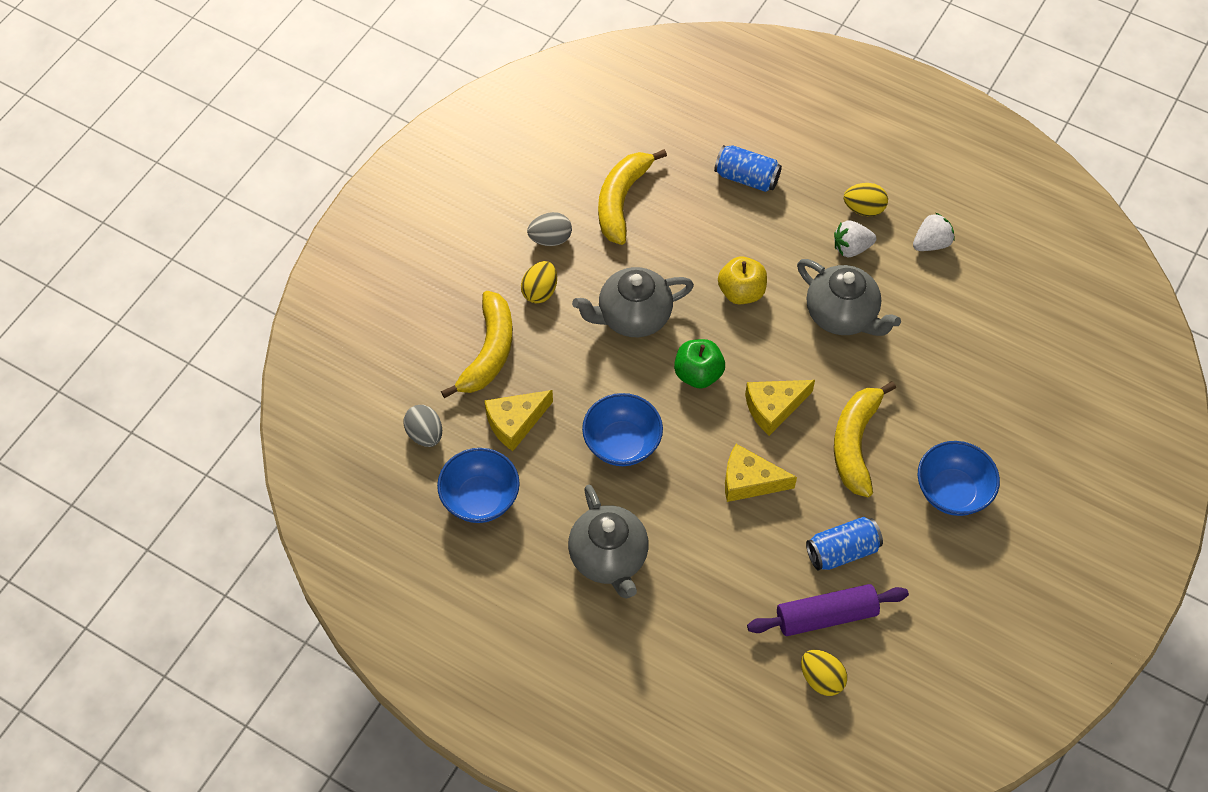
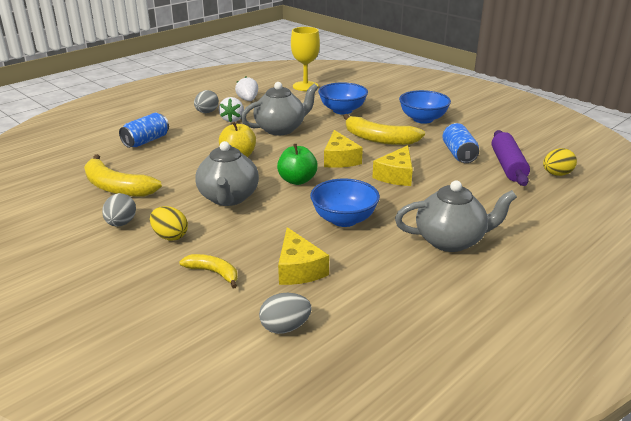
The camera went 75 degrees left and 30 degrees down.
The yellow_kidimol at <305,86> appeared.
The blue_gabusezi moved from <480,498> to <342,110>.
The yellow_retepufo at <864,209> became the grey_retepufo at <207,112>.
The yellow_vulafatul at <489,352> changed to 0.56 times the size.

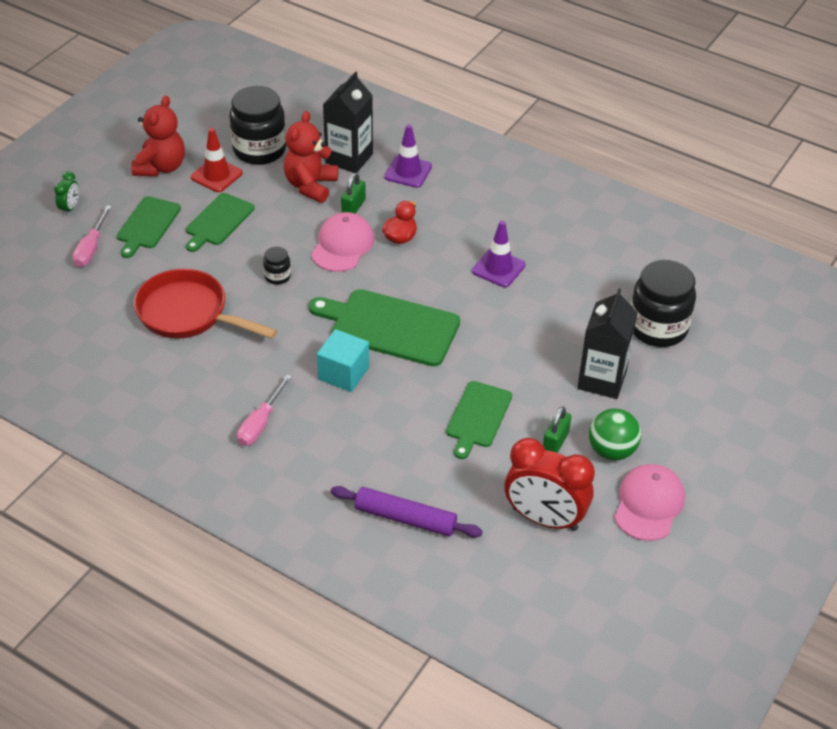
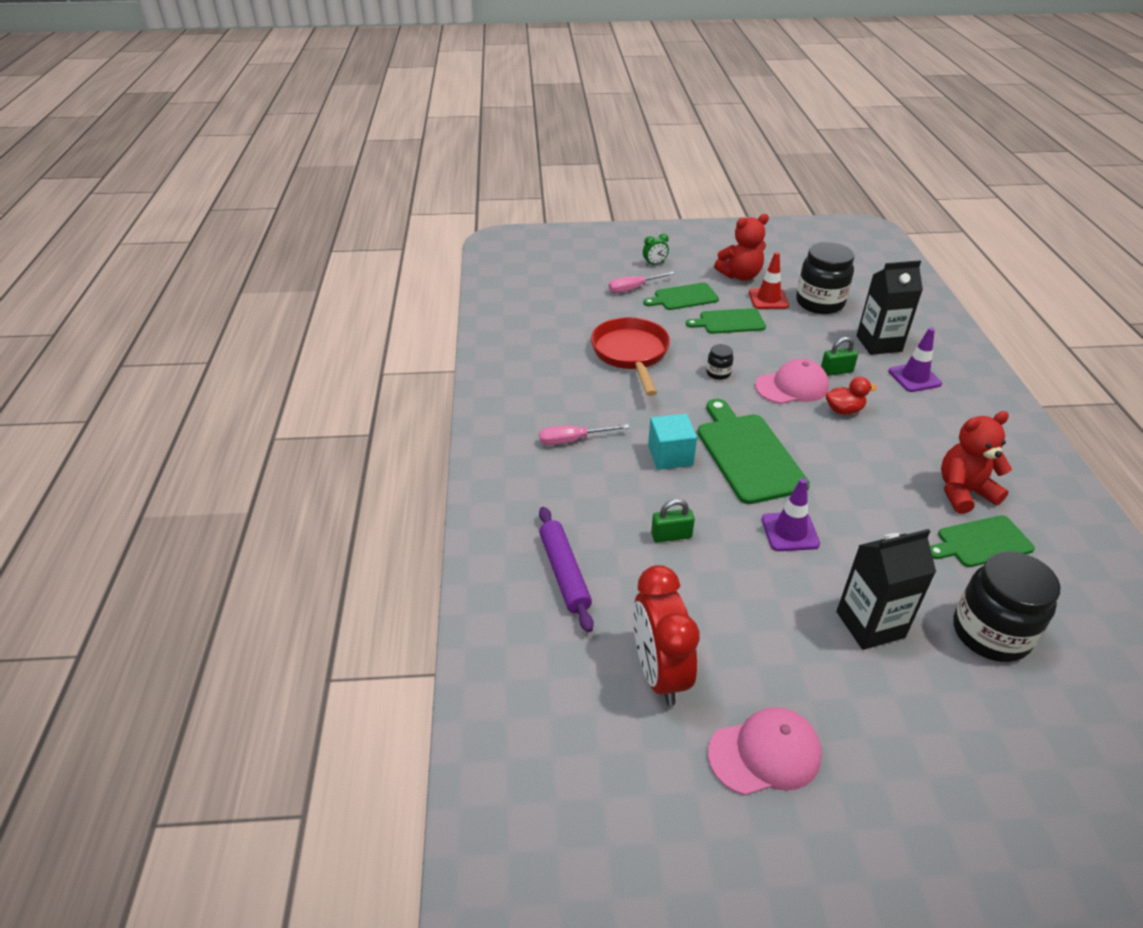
The camera went 55 degrees right and 5 degrees down.
The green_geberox at <611,451> disappeared.
The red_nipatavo moved from <310,186> to <963,492>.
The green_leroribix moved from <478,417> to <981,542>.
The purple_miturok moved from <498,268> to <790,532>.
The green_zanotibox moved from <555,442> to <671,535>.

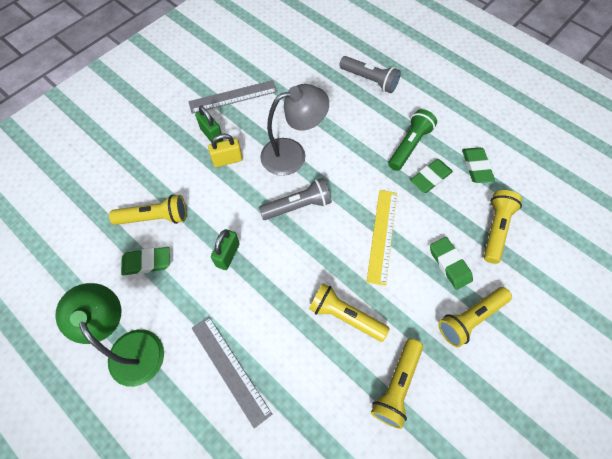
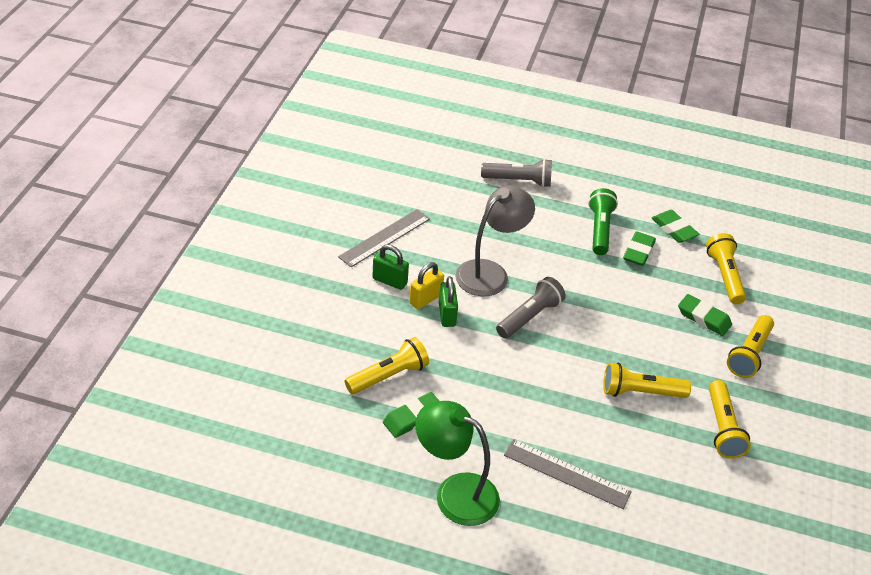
The camera went 30 degrees left and 20 degrees down.
The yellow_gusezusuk at <382,235> disappeared.
The green_zanotibox moved from <227,255> to <447,315>.

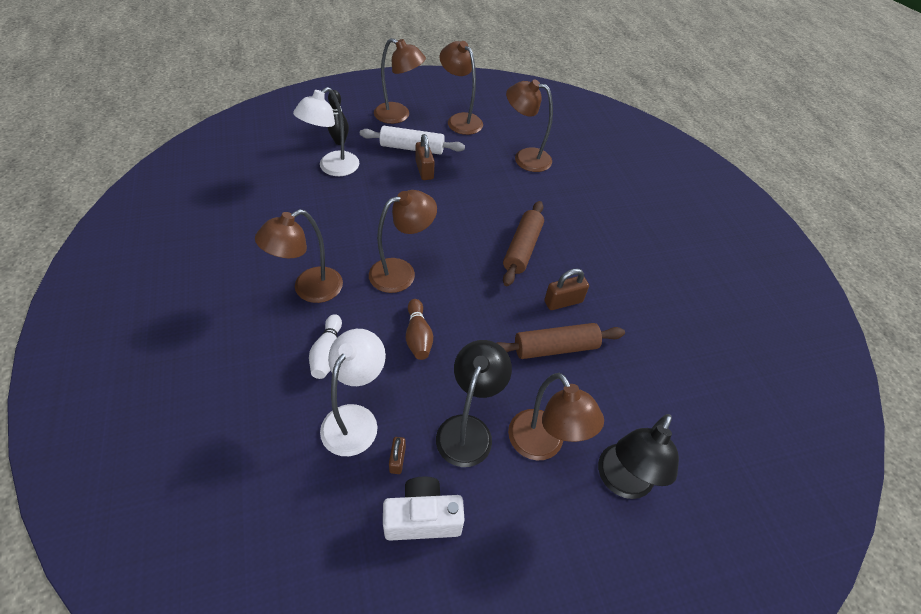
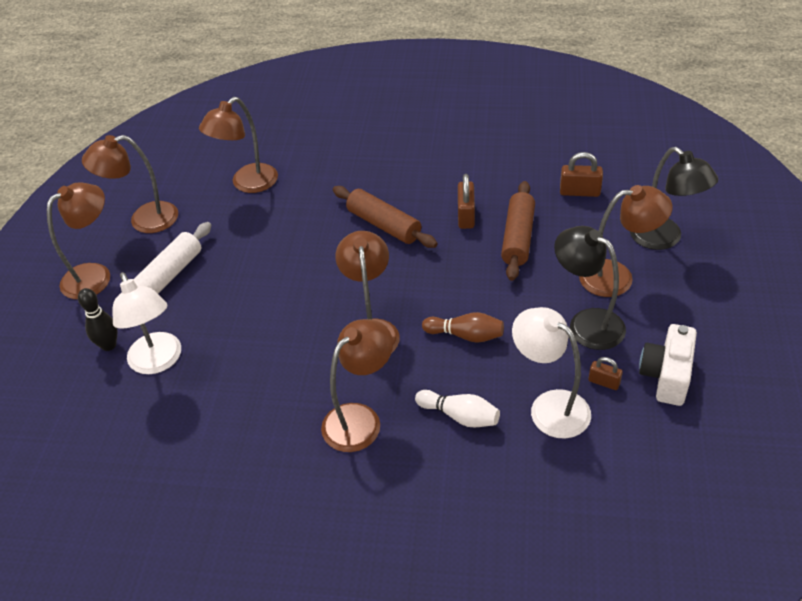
The camera went 60 degrees left and 5 degrees down.
The brown_zanotibox moved from <424,170> to <579,192>.
The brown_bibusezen at <309,290> turned 120 degrees counterclockwise.

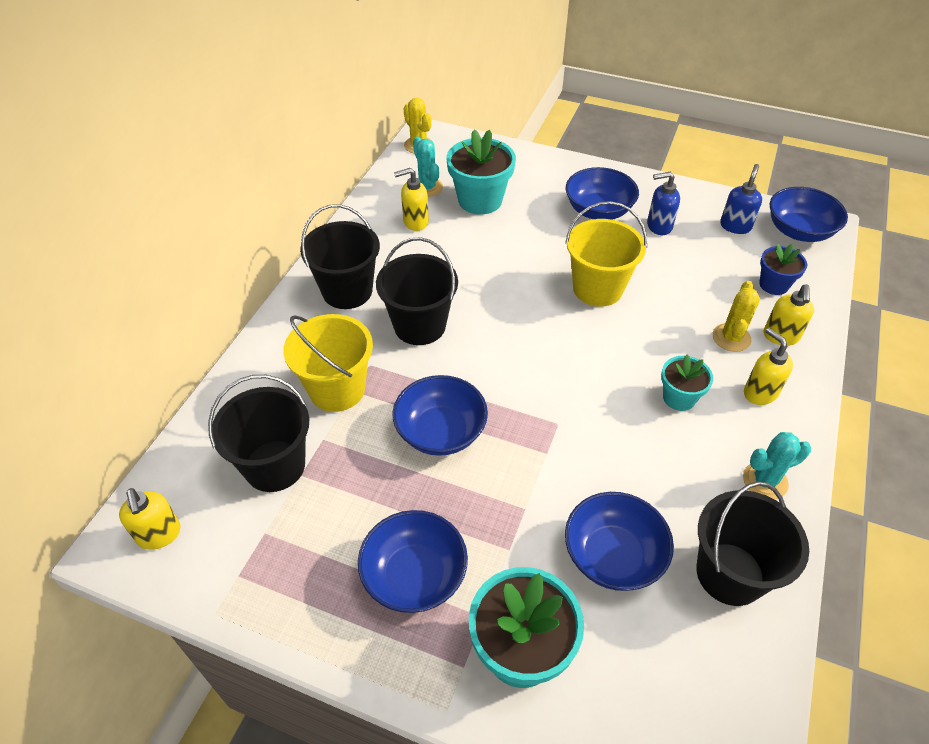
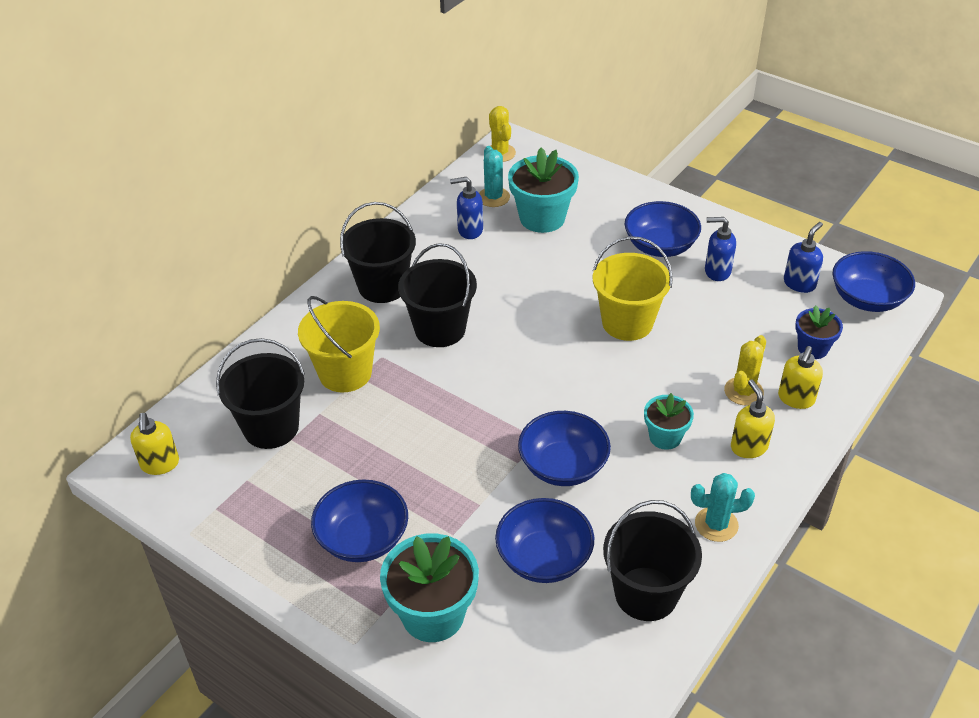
The camera went 15 degrees right and 5 degrees down.
The blue_gabusezi moved from <440,432> to <563,466>.
The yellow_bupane at <415,222> became the blue_bupane at <470,230>.

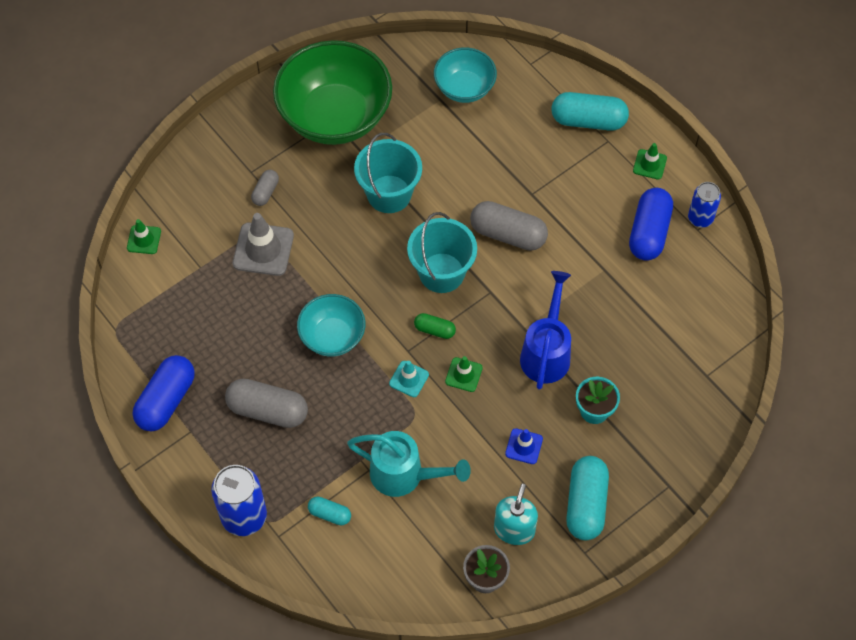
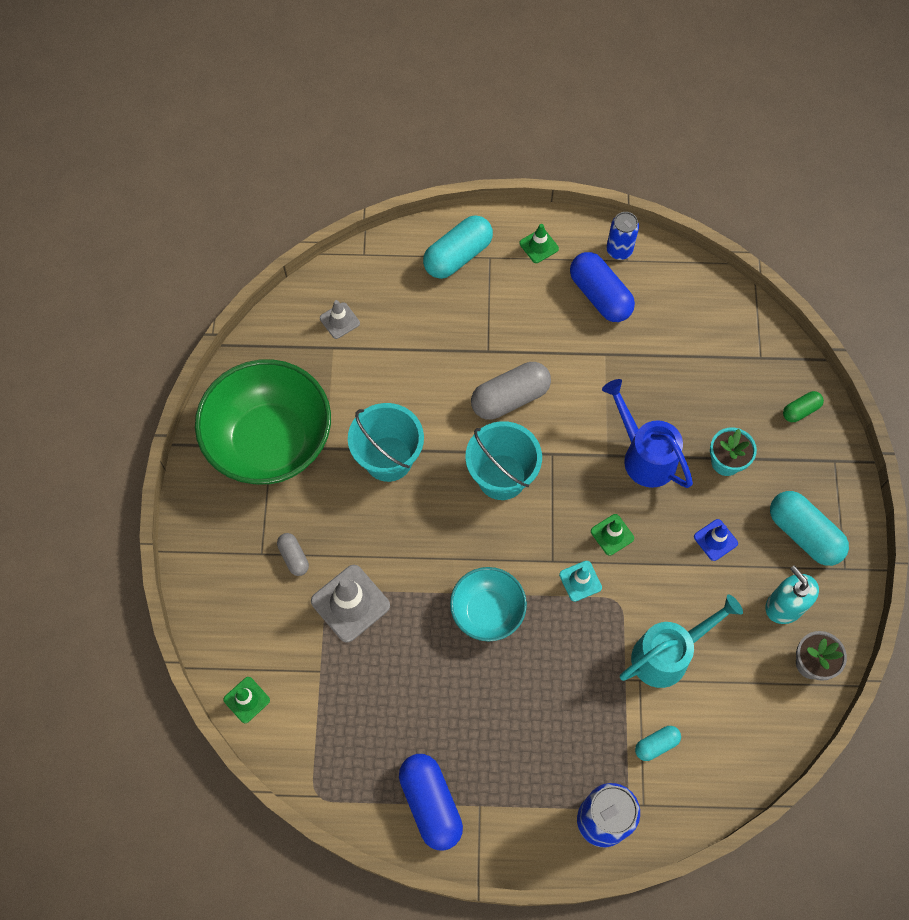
The camera went 50 degrees left and 5 degrees up.
The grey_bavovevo at <268,410> disappeared.
The green_bavovevo moved from <434,330> to <800,410>.
The turquoise_gabusezi at <464,88> was replaced by the grey_miturok at <339,321>.

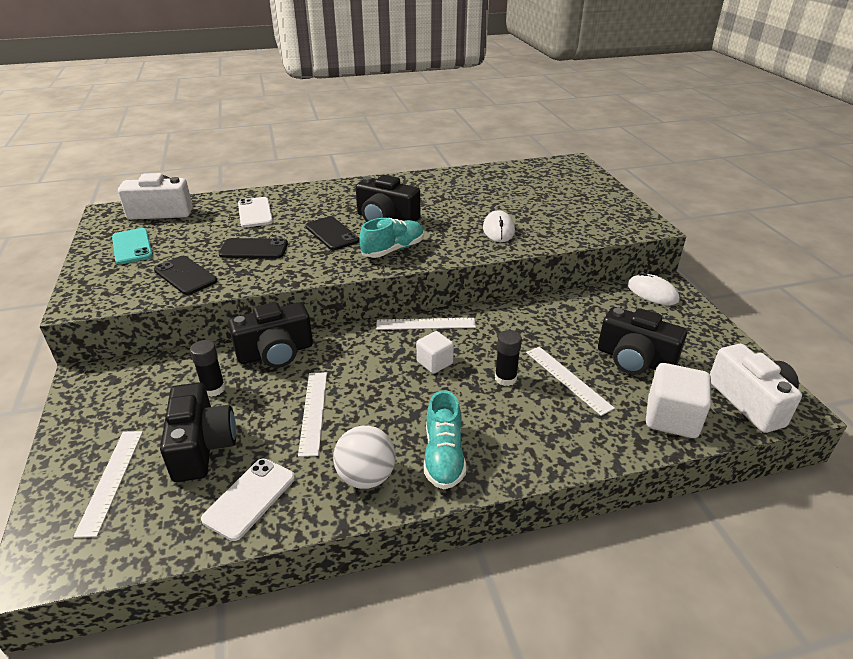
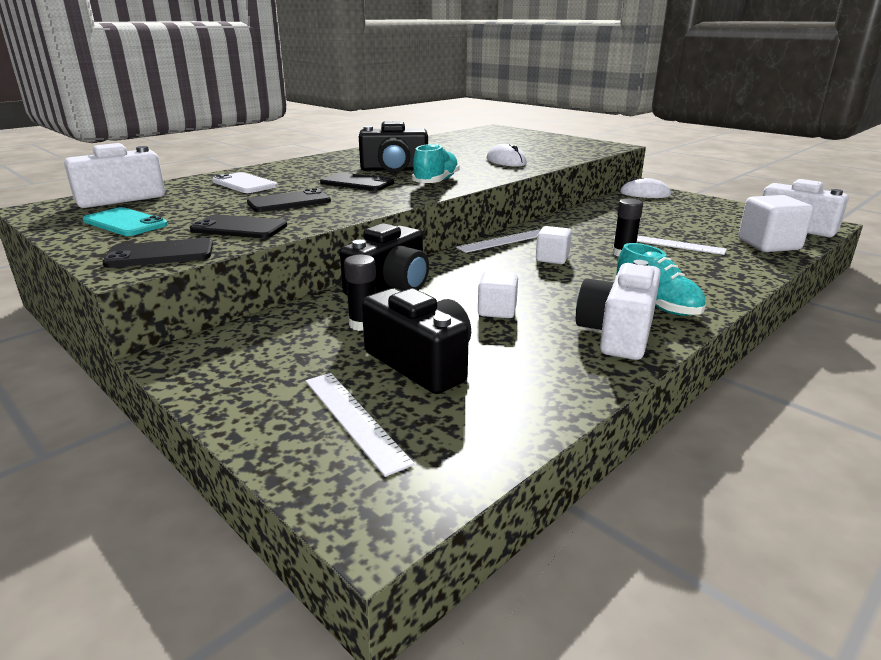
The camera went 30 degrees left and 10 degrees down.
The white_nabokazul at <250,498> disappeared.
The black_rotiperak at <634,359> disappeared.
The black_nabokazul at <160,254> appeared.
The white_gusezusuk at <313,411> was replaced by the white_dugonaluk at <497,311>.
The white_geberox at <366,477> was replaced by the white_rotiperak at <617,333>.

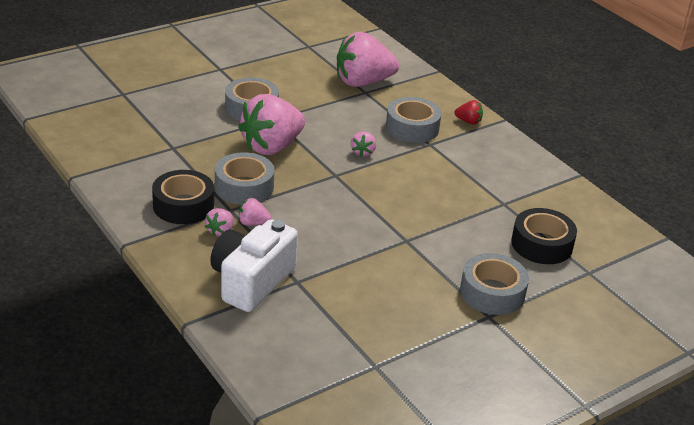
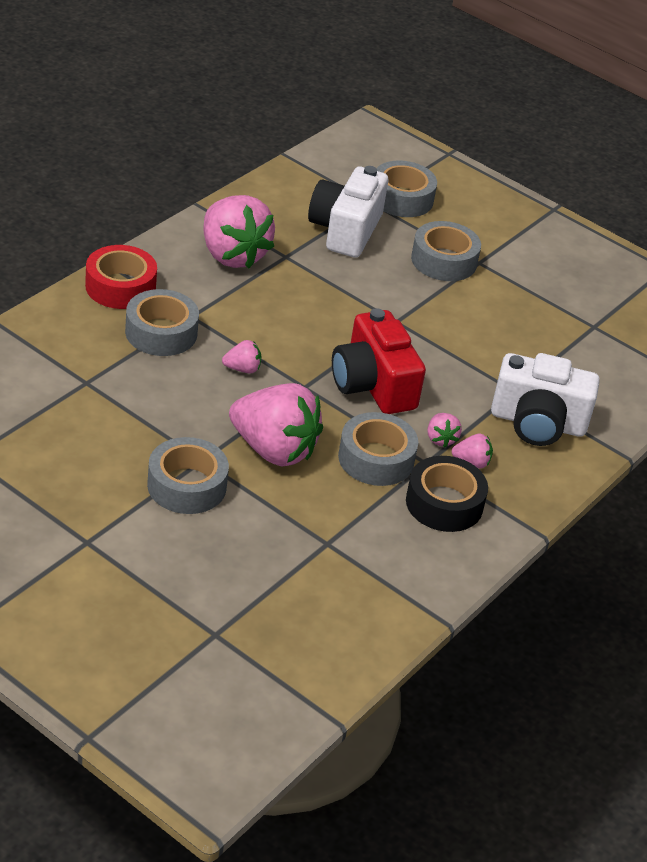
The camera went 110 degrees left and 5 degrees up.
The red_rotiperak at <373,385> appeared.
The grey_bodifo at <402,198> appeared.
The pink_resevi moved from <363,82> to <232,255>.
The red_resevi at <468,121> was replaced by the red_bodifo at <120,287>.
The black_bodifo at <541,244> was replaced by the white_rotiperak at <345,230>.

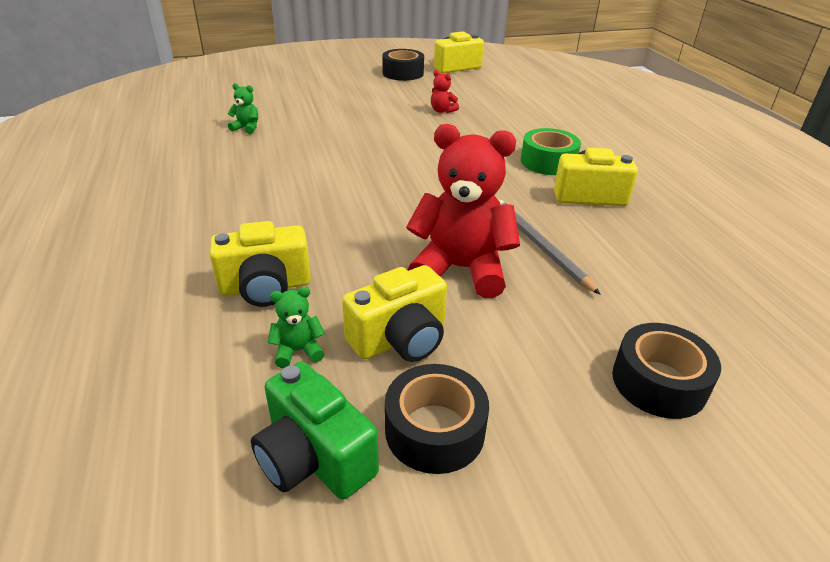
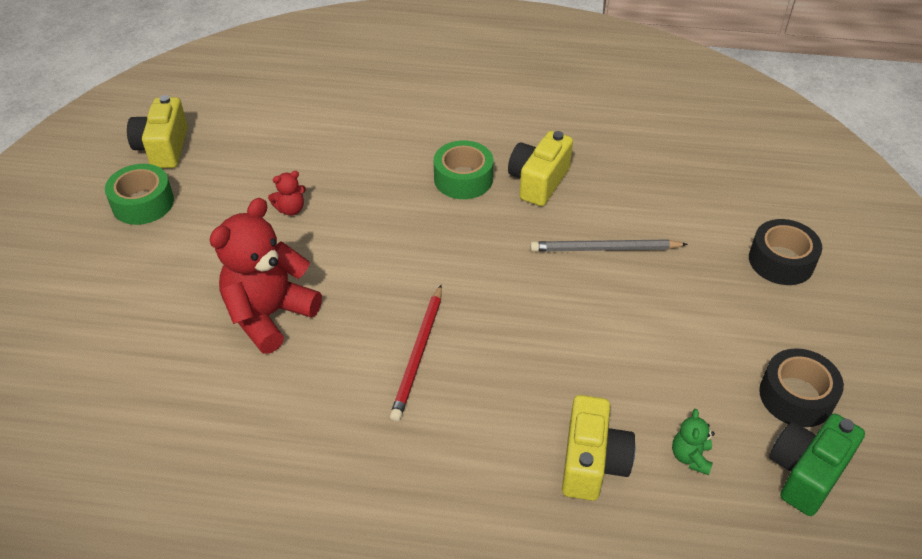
The camera went 65 degrees left and 10 degrees up.
The green_nipatavo at <246,128> disappeared.
The yellow_rotiperak at <400,339> disappeared.
The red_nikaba at <418,354> appeared.
The red_nipatavo moved from <461,269> to <269,315>.
The black_bodifo at <403,73> became the green_bodifo at <143,203>.
The green_rotiperak at <314,457> turned 150 degrees clockwise.

